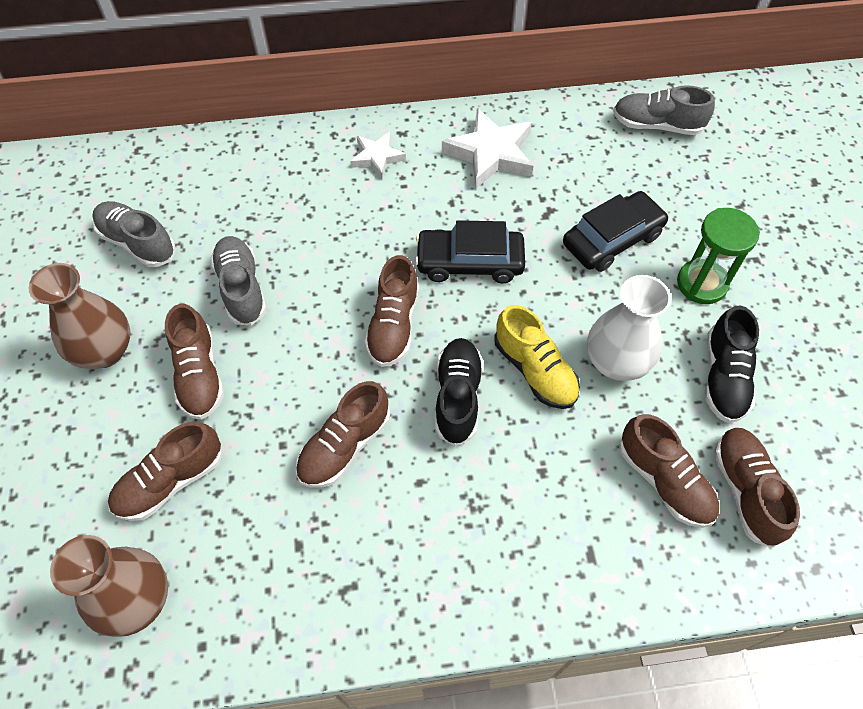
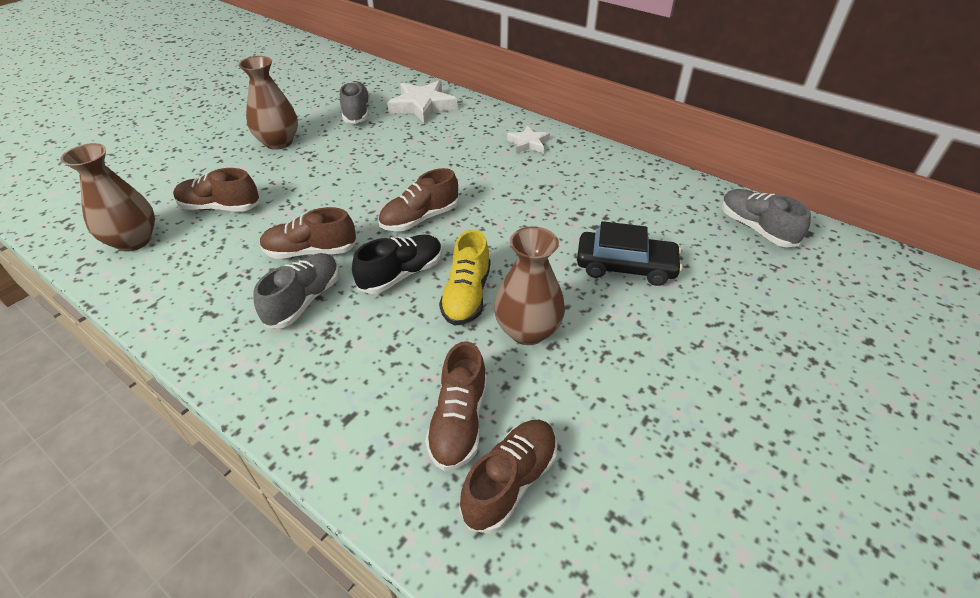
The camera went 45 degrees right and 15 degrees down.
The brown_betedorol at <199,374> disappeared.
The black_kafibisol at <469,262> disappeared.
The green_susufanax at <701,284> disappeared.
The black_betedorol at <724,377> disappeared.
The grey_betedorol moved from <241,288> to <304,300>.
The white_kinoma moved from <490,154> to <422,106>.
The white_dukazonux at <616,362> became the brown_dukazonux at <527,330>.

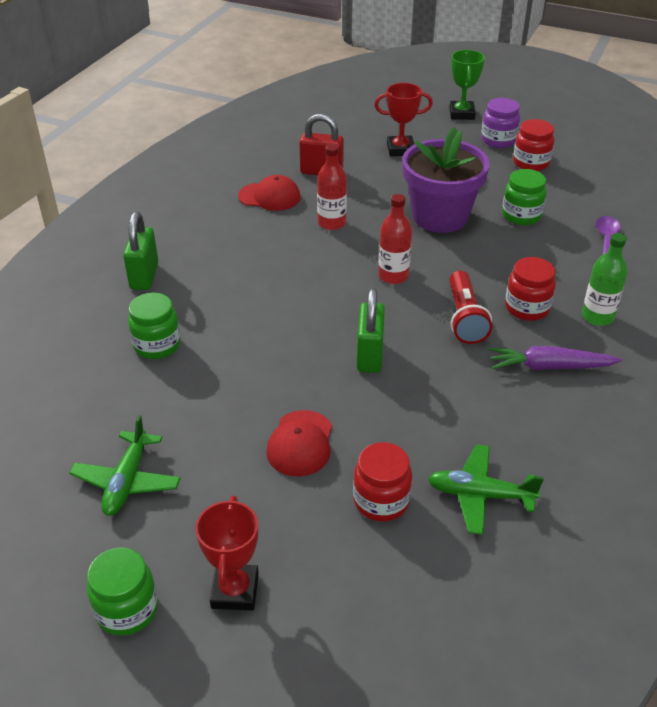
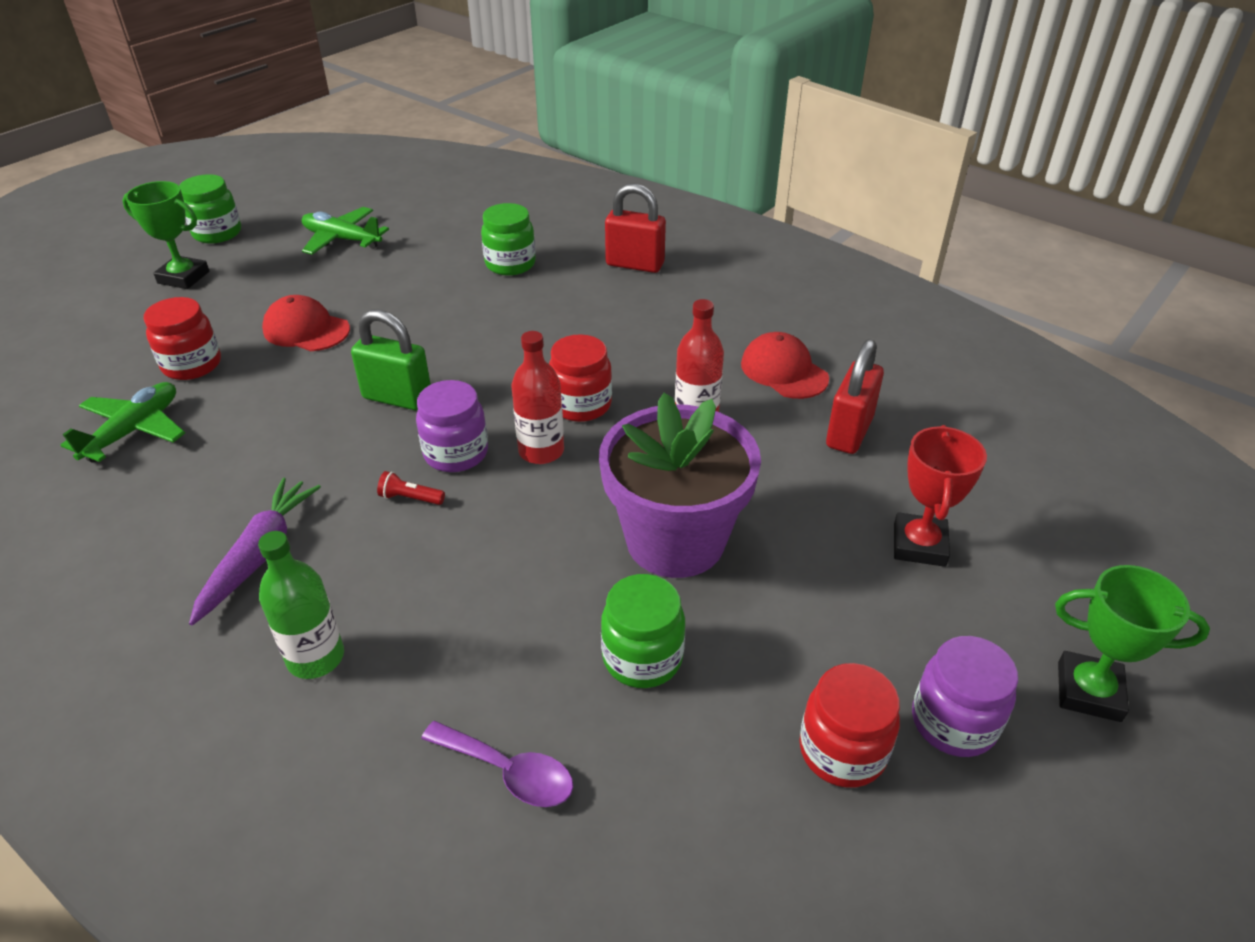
The camera went 105 degrees right and 0 degrees up.
The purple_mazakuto at <456,453> appeared.
The red_mazakuto moved from <527,308> to <581,405>.
The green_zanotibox at <144,276> became the red_zanotibox at <635,264>.
The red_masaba at <235,591> became the green_masaba at <183,277>.
The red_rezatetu at <269,197> turned 120 degrees clockwise.
The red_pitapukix at <464,318> changed to 0.46 times the size.

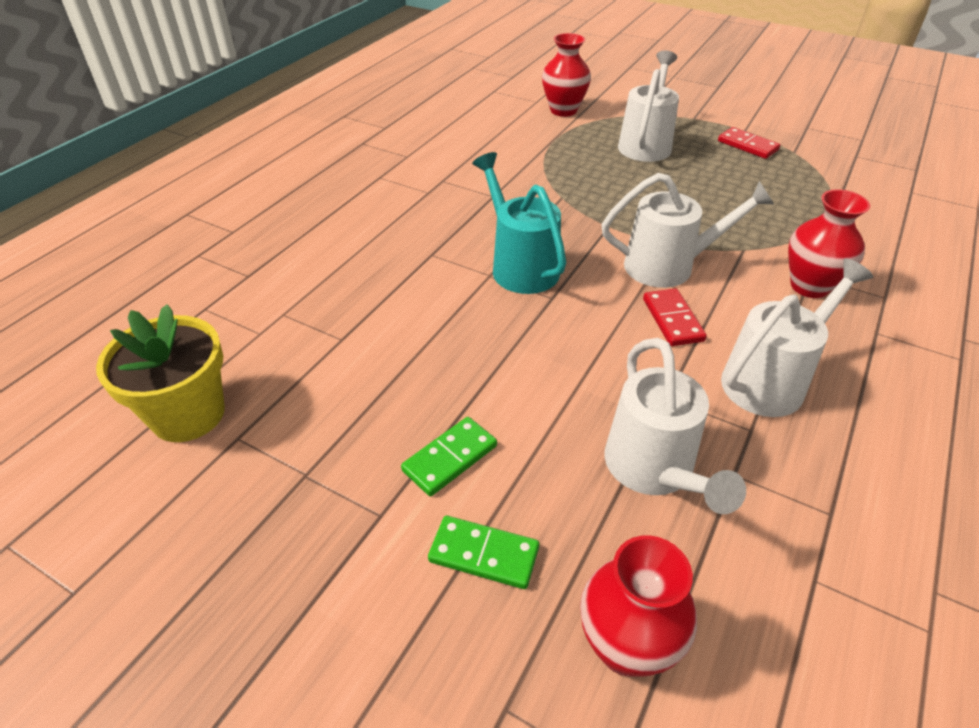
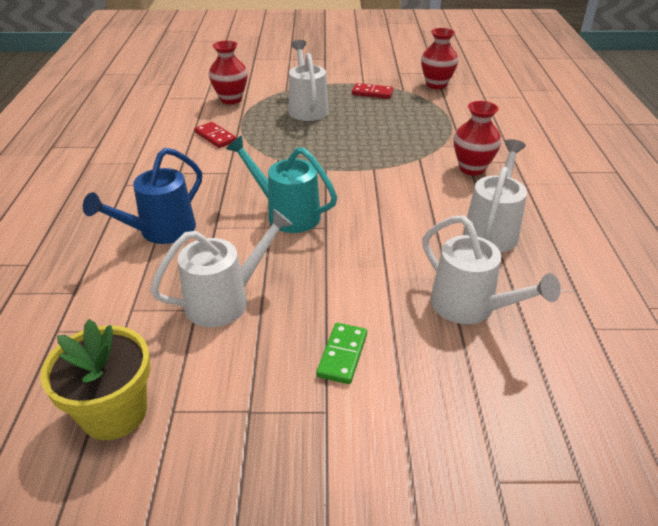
The camera went 30 degrees left and 5 degrees down.
The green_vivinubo at <484,554> disappeared.
The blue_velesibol at <160,232> appeared.
The red_dukazonux moved from <626,646> to <436,85>.
The white_velesibol moved from <669,266> to <226,300>.
The red_vivinubo moved from <672,320> to <215,137>.

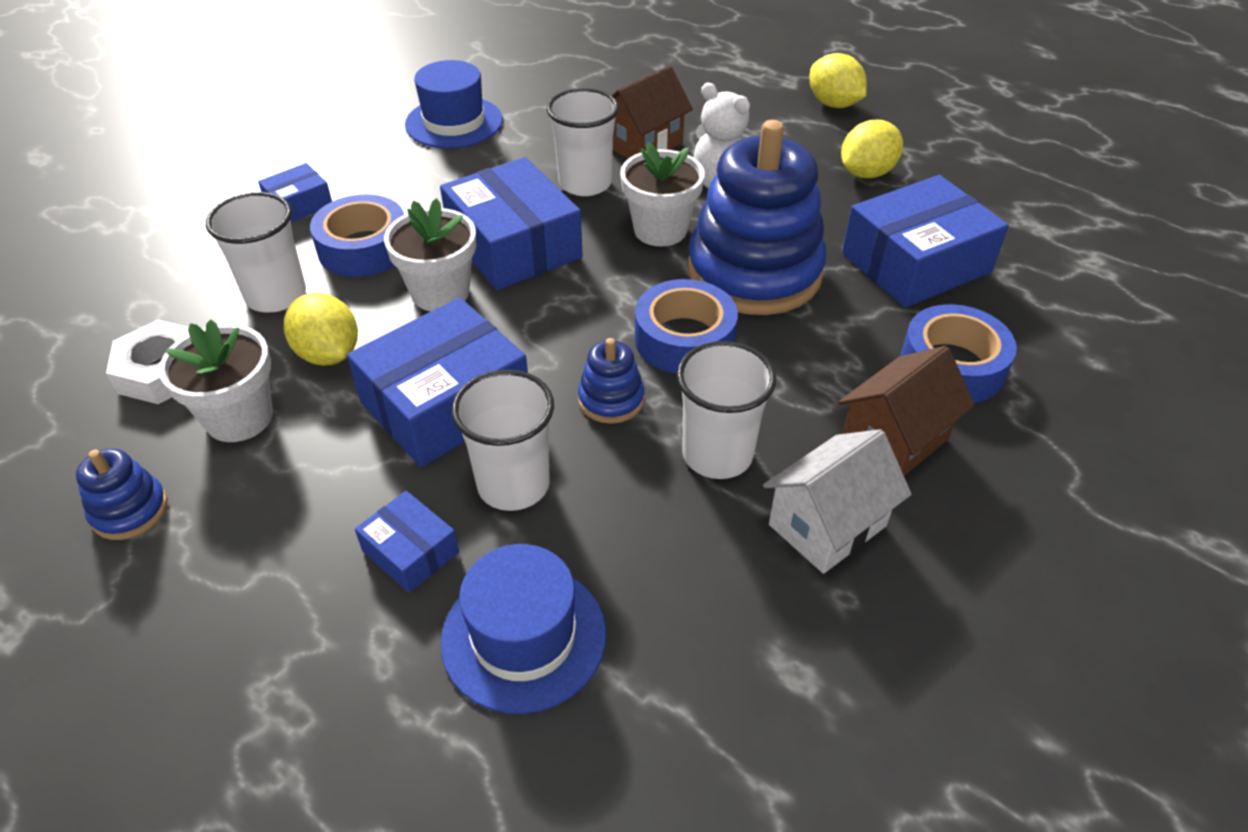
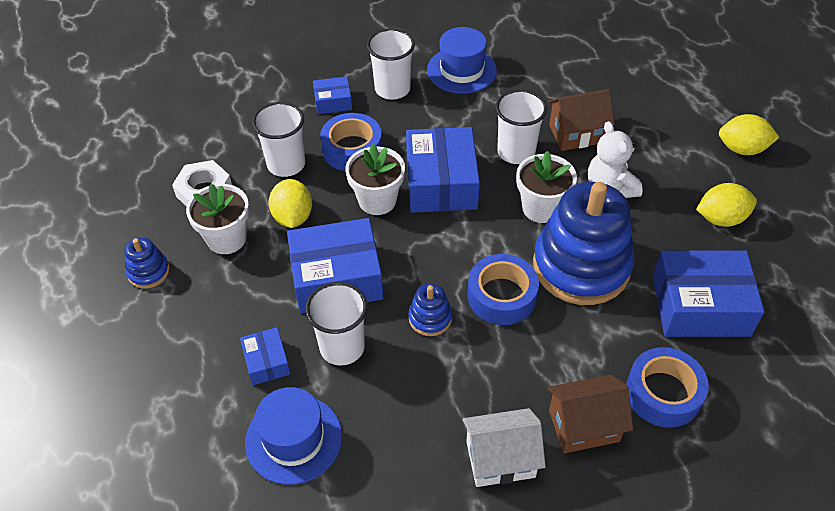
The camera went 30 degrees right and 5 degrees up.
The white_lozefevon moved from <717,454> to <392,89>.
The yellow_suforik at <833,104> turned 75 degrees counterclockwise.

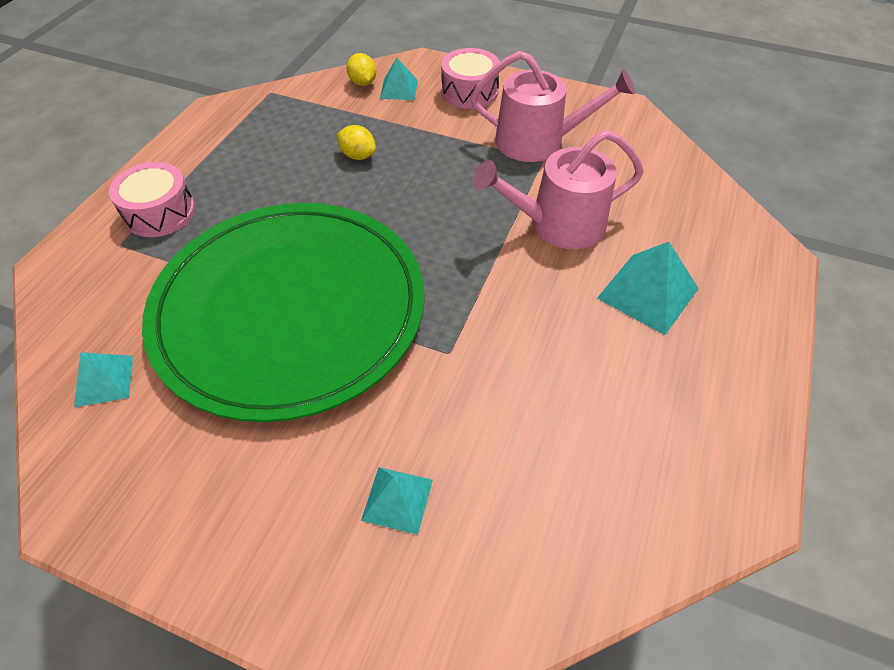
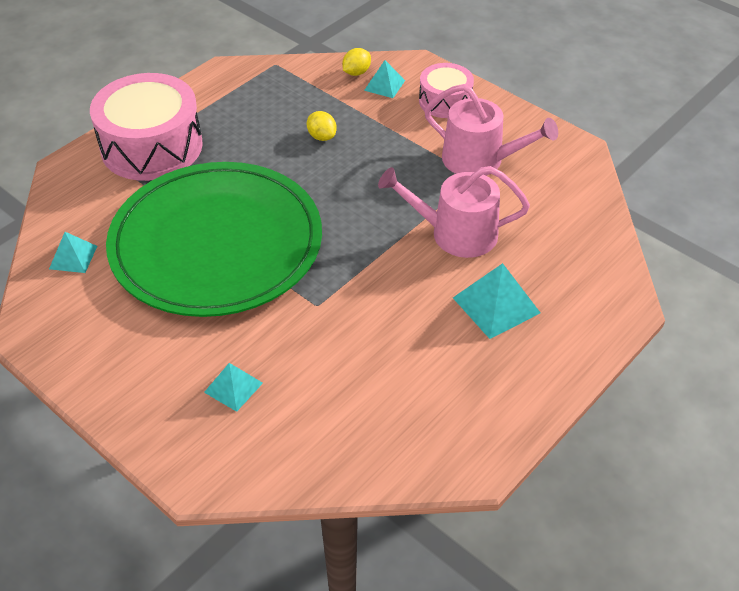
The camera went 20 degrees right and 5 degrees down.
The yellow_suforik at <363,83> turned 45 degrees clockwise.
The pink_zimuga at <160,212> changed to 1.82 times the size.

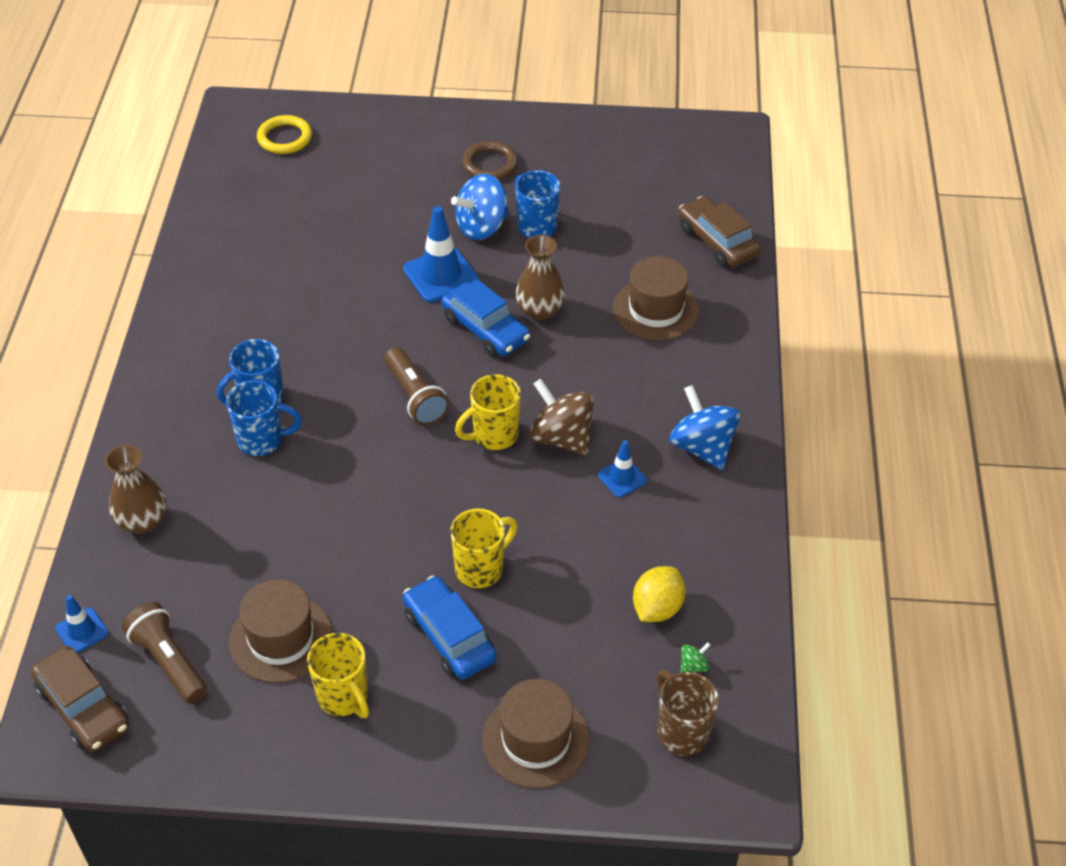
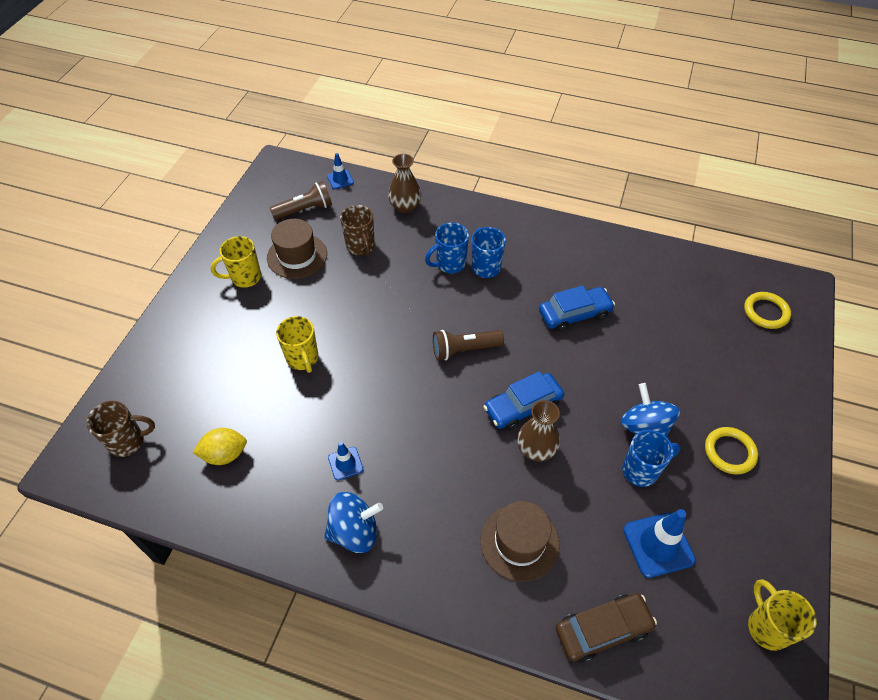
The camera went 105 degrees right and 5 degrees up.
The brown_kafibisol at <83,707> disappeared.
The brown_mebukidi at <536,739> disappeared.
The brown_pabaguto at <561,437> disappeared.
The green_pabaguto at <693,665> disappeared.
The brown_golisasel at <361,247> appeared.
The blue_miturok moved from <441,275> to <658,544>.
The blue_kafibisol moved from <449,636> to <574,314>.
The yellow_golisasel moved from <494,435> to <766,627>.
The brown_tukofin at <490,164> became the yellow_tukofin at <729,452>.
The blue_golisasel at <262,440> turned 45 degrees clockwise.
The yellow_suforik at <657,608> turned 60 degrees counterclockwise.

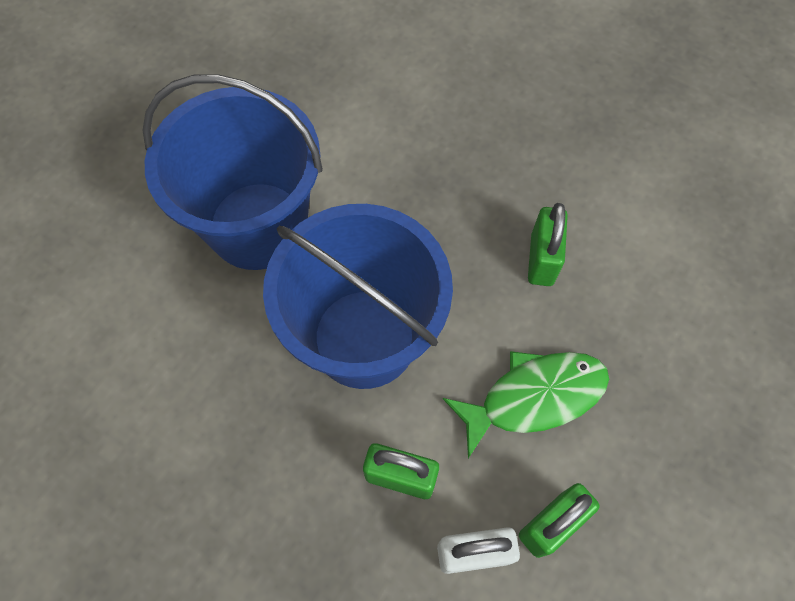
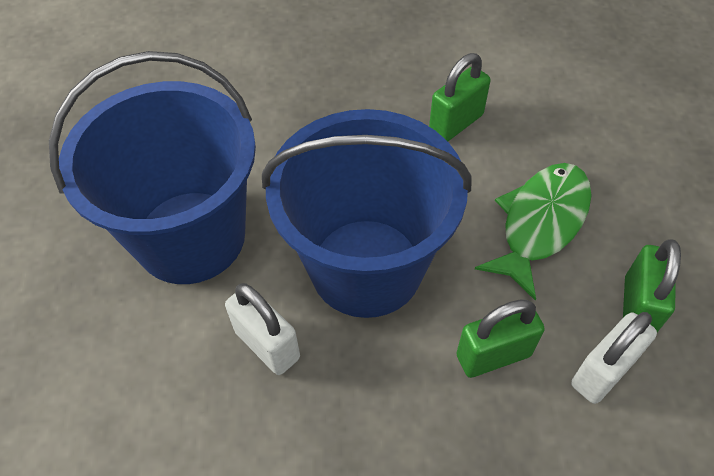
The camera went 35 degrees left and 10 degrees down.
The white_zanotibox at <267,345> appeared.
The green_zanotibox at <541,260> turned 75 degrees clockwise.

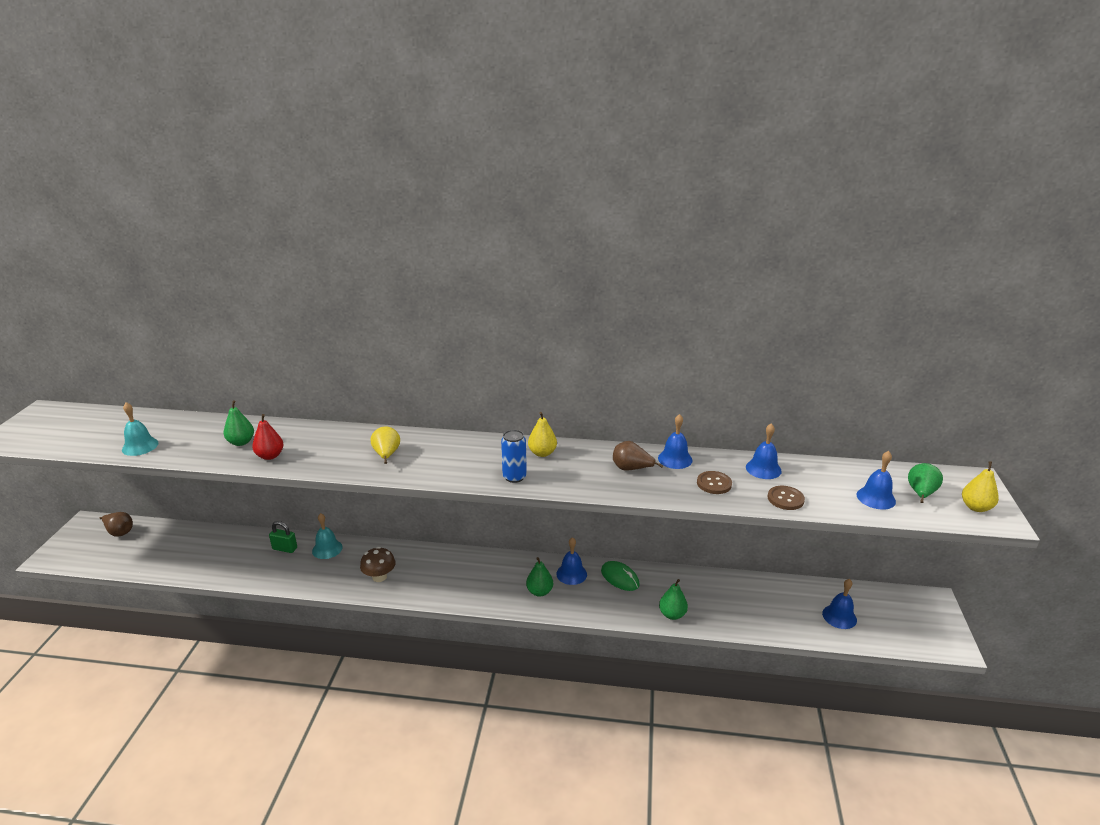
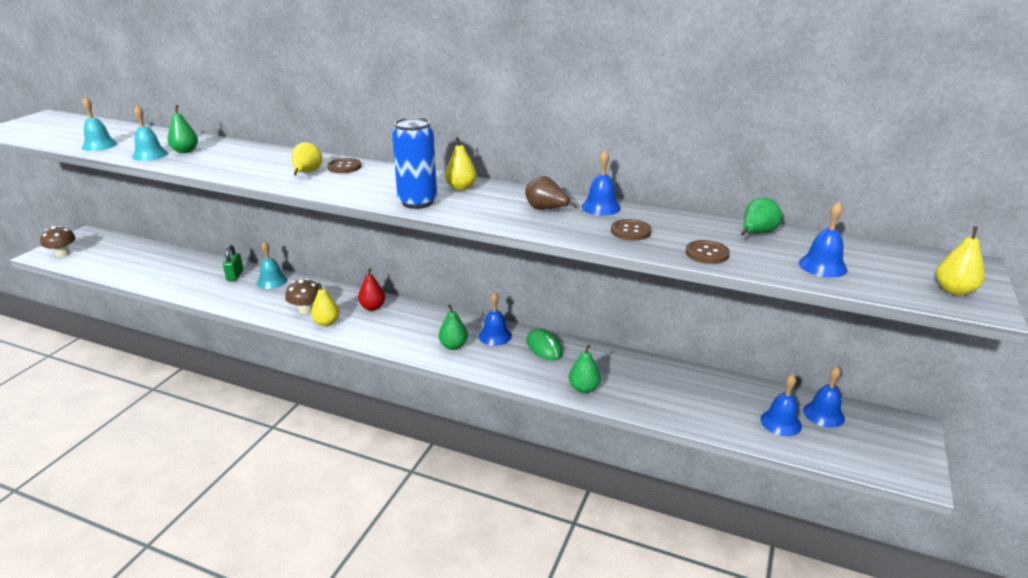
The camera went 15 degrees right and 0 degrees up.
The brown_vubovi at <119,532> disappeared.
The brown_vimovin at <63,254> appeared.
The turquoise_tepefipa at <150,155> appeared.
The yellow_vubovi at <326,322> appeared.
The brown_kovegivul at <344,167> appeared.
The red_vubovi moved from <270,456> to <372,307>.
The blue_tepefipa moved from <763,469> to <823,414>.
The green_vubovi moved from <921,494> to <757,234>.
The green_zanotibox at <285,548> turned 60 degrees clockwise.
The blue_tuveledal at <514,477> changed to 1.51 times the size.

